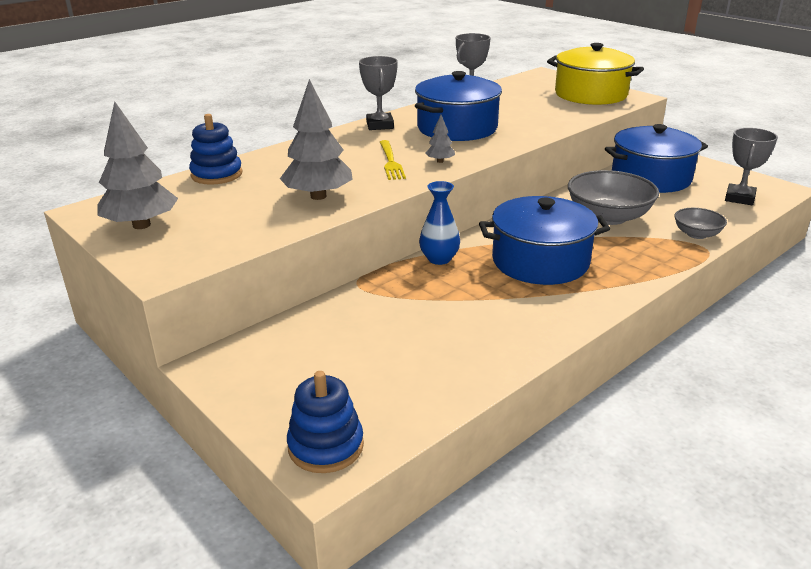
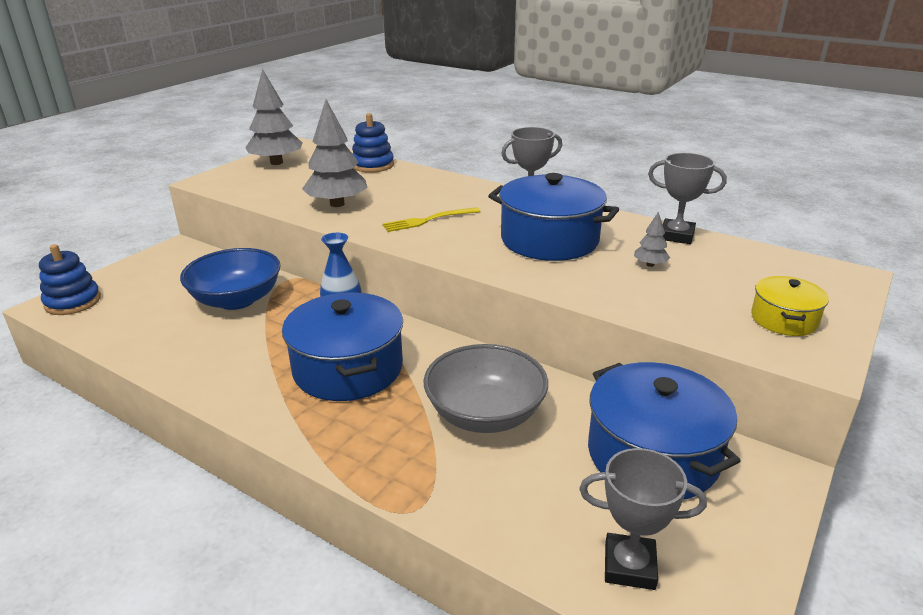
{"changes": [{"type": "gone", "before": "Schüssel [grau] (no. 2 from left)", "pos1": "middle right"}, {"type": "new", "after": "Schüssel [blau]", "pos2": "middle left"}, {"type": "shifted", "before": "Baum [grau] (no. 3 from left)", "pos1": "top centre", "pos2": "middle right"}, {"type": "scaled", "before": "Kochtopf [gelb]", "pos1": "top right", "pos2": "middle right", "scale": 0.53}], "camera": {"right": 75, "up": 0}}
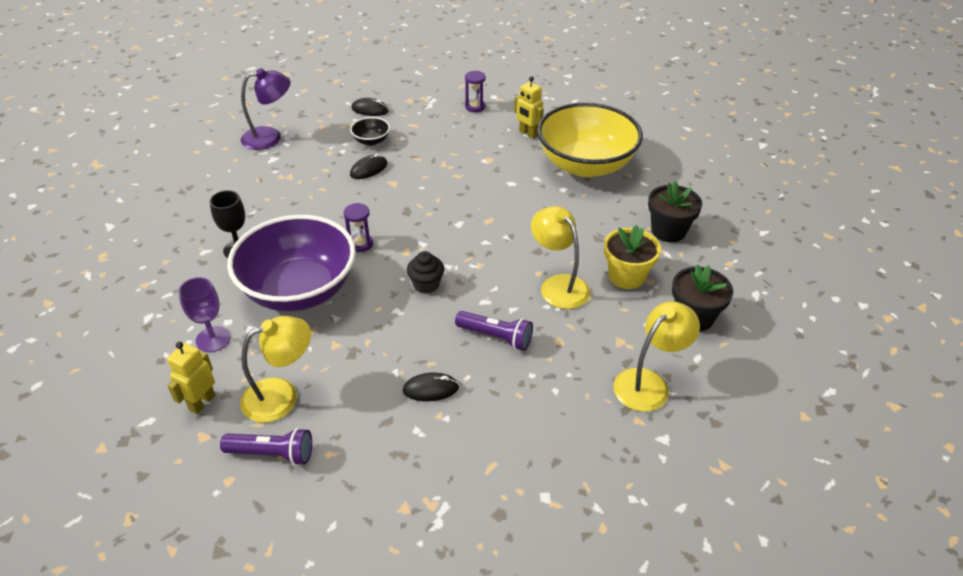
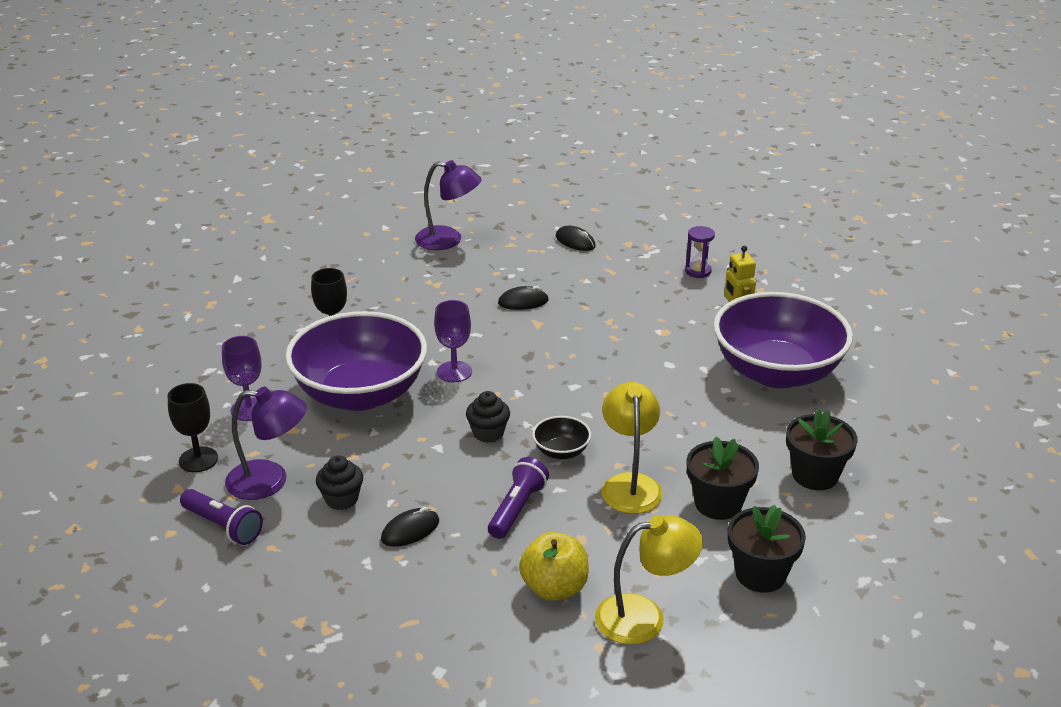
{"changes": [{"type": "new", "after": "Muffin [schwarz] (no. 1 from left)", "pos2": "bottom left"}, {"type": "new", "after": "Apfel [gelb]", "pos2": "bottom centre"}, {"type": "shifted", "before": "Schüssel [schwarz]", "pos1": "top centre", "pos2": "centre"}, {"type": "swapped", "before": "Roboter [gelb] (no. 1 from left)", "after": "Kelch [schwarz] (no. 1 from left)", "pos1": "middle left", "pos2": "middle left"}, {"type": "swapped", "before": "Sanduhr [lila] (no. 1 from left)", "after": "Kelch [lila] (no. 2 from left)", "pos1": "centre", "pos2": "centre"}, {"type": "repainted", "before": "Lampe [gelb] (no. 1 from left)", "after": "Lampe [lila] (no. 1 from left)", "pos1": "middle left", "pos2": "middle left"}, {"type": "repainted", "before": "Schüssel [gelb]", "after": "Schüssel [lila] (no. 2 from left)", "pos1": "top centre", "pos2": "middle right"}, {"type": "repainted", "before": "Blumentopf [gelb]", "after": "Blumentopf [schwarz] (no. 1 from left)", "pos1": "centre", "pos2": "bottom right"}, {"type": "rotated", "before": "Computermaus [schwarz] (no. 3 from left in the first image)", "pos1": "bottom centre", "pos2": "bottom centre", "turn": -60}, {"type": "rotated", "before": "Taschenlampe [lila] (no. 2 from left)", "pos1": "centre", "pos2": "bottom centre", "turn": -120}], "camera": {"right": 30, "up": -10}}
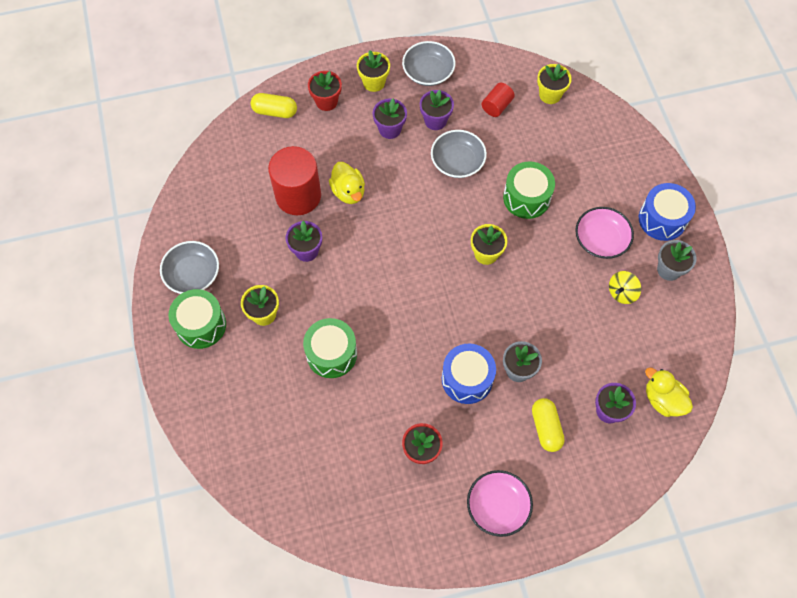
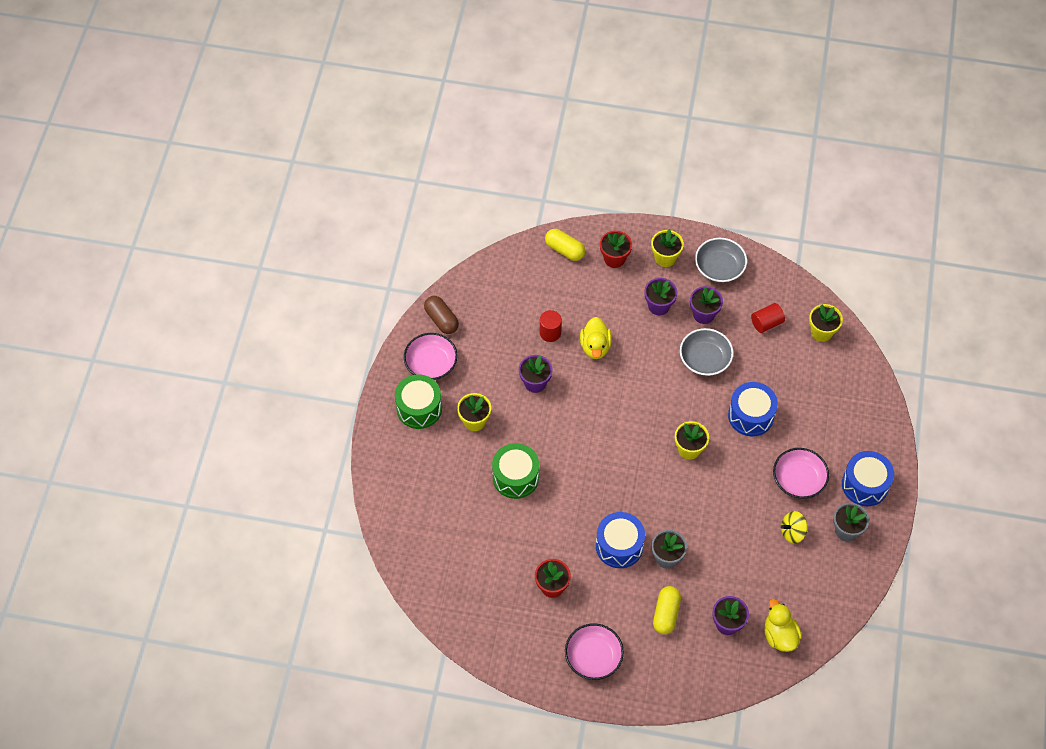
{"changes": [{"type": "new", "after": "Kapsel [braun]", "pos2": "centre"}, {"type": "repainted", "before": "Schüssel [grau] (no. 1 from left)", "after": "Schüssel [rosa] (no. 1 from left)", "pos1": "middle left", "pos2": "centre"}, {"type": "repainted", "before": "Trommel [grün] (no. 3 from left)", "after": "Trommel [blau] (no. 2 from left)", "pos1": "top centre", "pos2": "middle right"}, {"type": "scaled", "before": "Vollzylinder [rot] (no. 1 from left)", "pos1": "top centre", "pos2": "centre", "scale": 0.5}], "camera": {"right": 25, "up": -5}}
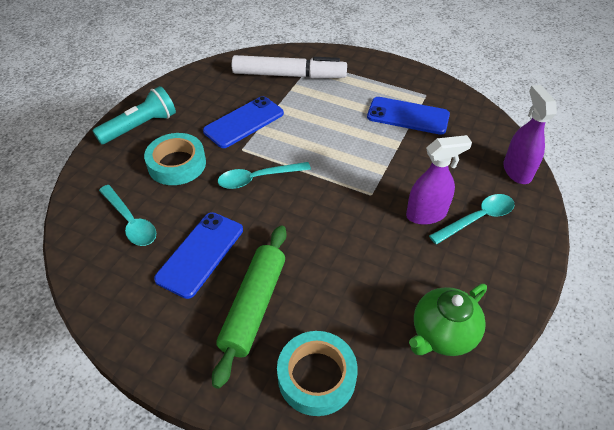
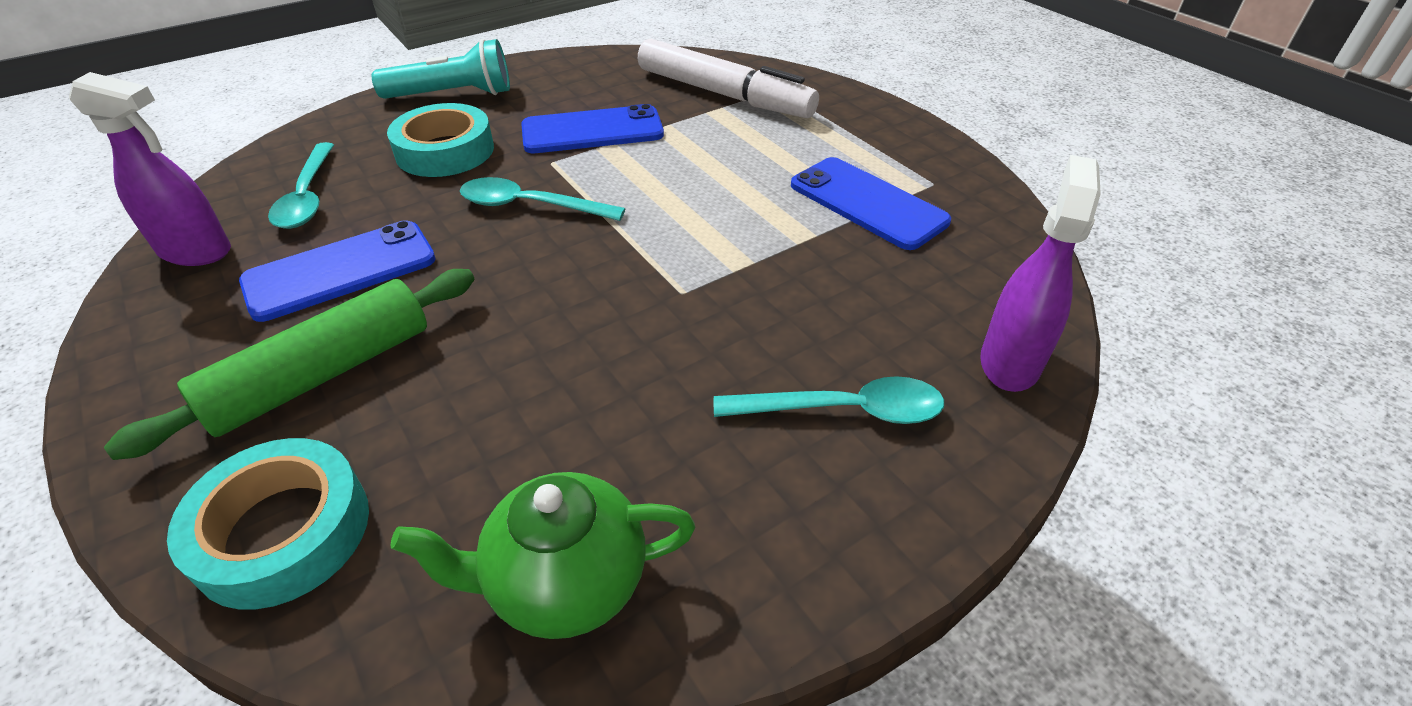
{"changes": [{"type": "shifted", "before": "Sprühflasche [lila] (no. 1 from left)", "pos1": "middle right", "pos2": "top left"}], "camera": {"right": 30, "up": -5}}
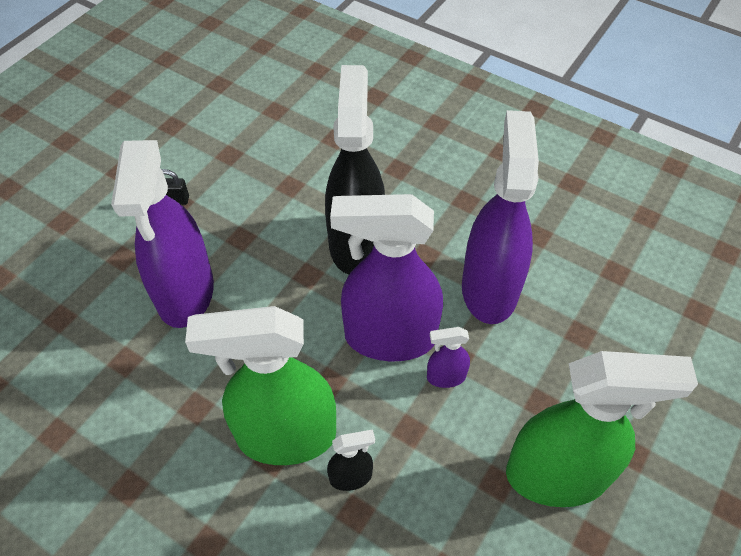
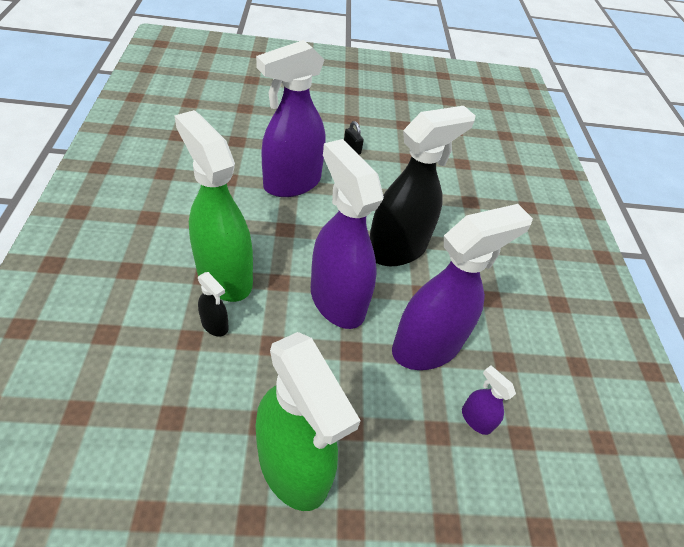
{"changes": [{"type": "shifted", "before": "Sprühflasche [lila] (no. 3 from left in the first image)", "after": "Sprühflasche [lila] (no. 4 from left)", "pos1": "centre", "pos2": "bottom right"}], "camera": {"right": 50, "up": -5}}
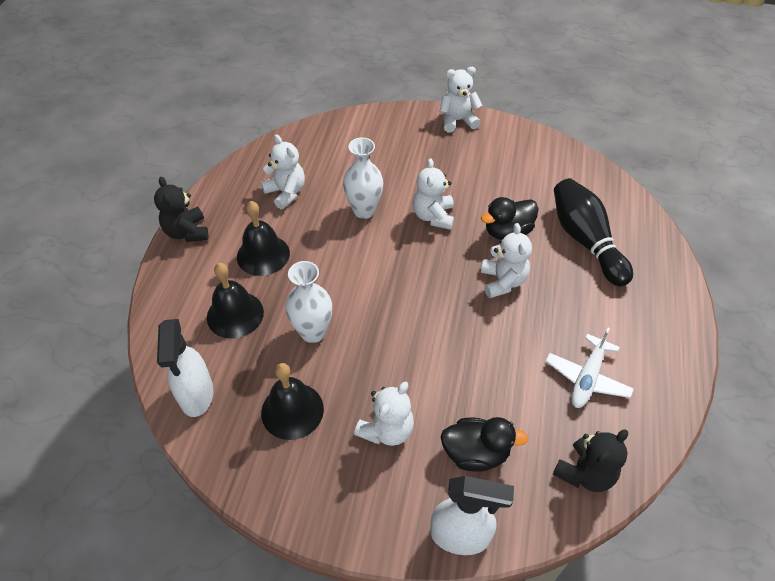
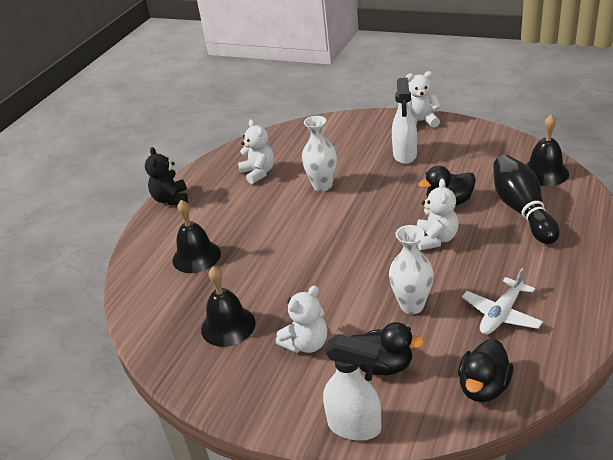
{"changes": [{"type": "gone", "before": "Teddybär [weiß] (no. 3 from left)", "pos1": "centre"}, {"type": "shifted", "before": "Sprühflasche [weiß] (no. 1 from left in the first image)", "after": "Sprühflasche [weiß] (no. 2 from left)", "pos1": "middle left", "pos2": "top centre"}, {"type": "shifted", "before": "Glocke [schwarz] (no. 2 from left in the first image)", "after": "Glocke [schwarz] (no. 3 from left)", "pos1": "centre", "pos2": "top right"}, {"type": "shifted", "before": "Vase [weiß] (no. 1 from left in the first image)", "after": "Vase [weiß] (no. 2 from left)", "pos1": "centre", "pos2": "middle right"}, {"type": "swapped", "before": "Teddybär [schwarz] (no. 2 from left)", "after": "Ente [schwarz] (no. 3 from left)", "pos1": "bottom right", "pos2": "bottom right"}], "camera": {"right": 15, "up": -15}}
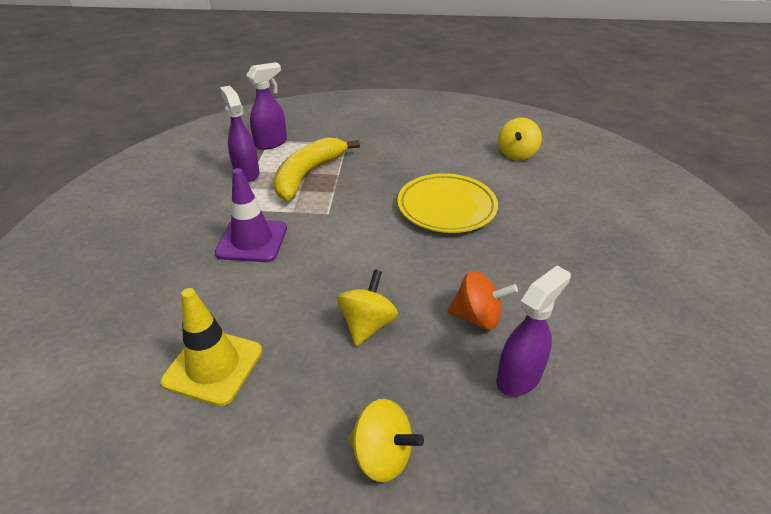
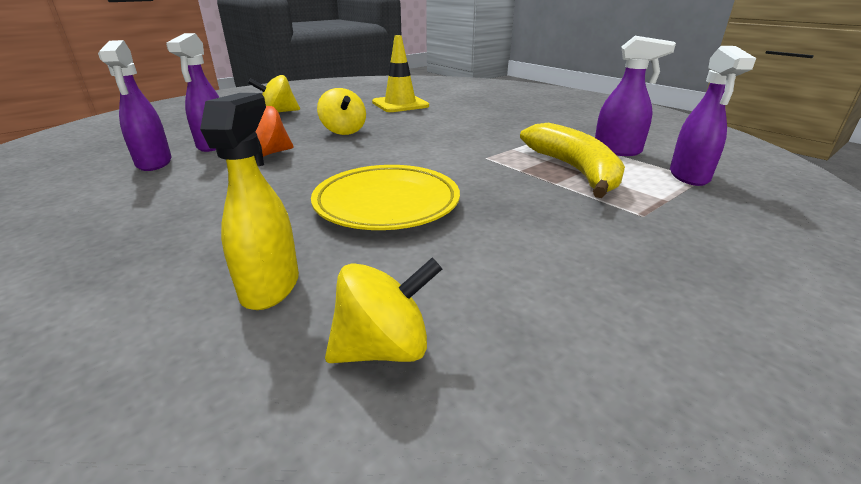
{"changes": [{"type": "gone", "before": "Leitkegel [lila]", "pos1": "middle left"}, {"type": "new", "after": "Sprühflasche [lila] (no. 1 from left)", "pos2": "top left"}, {"type": "new", "after": "Sprühflasche [gelb]", "pos2": "middle left"}, {"type": "rotated", "before": "Kreisel [gelb] (no. 3 from left)", "pos1": "top right", "pos2": "centre", "turn": 90}], "camera": {"right": 135, "up": -10}}
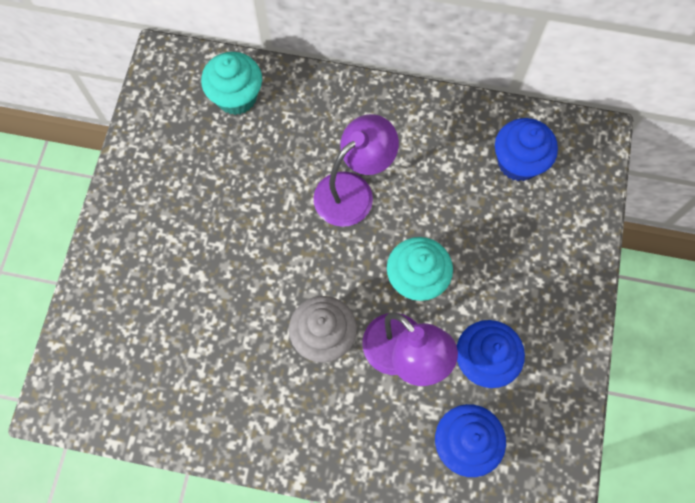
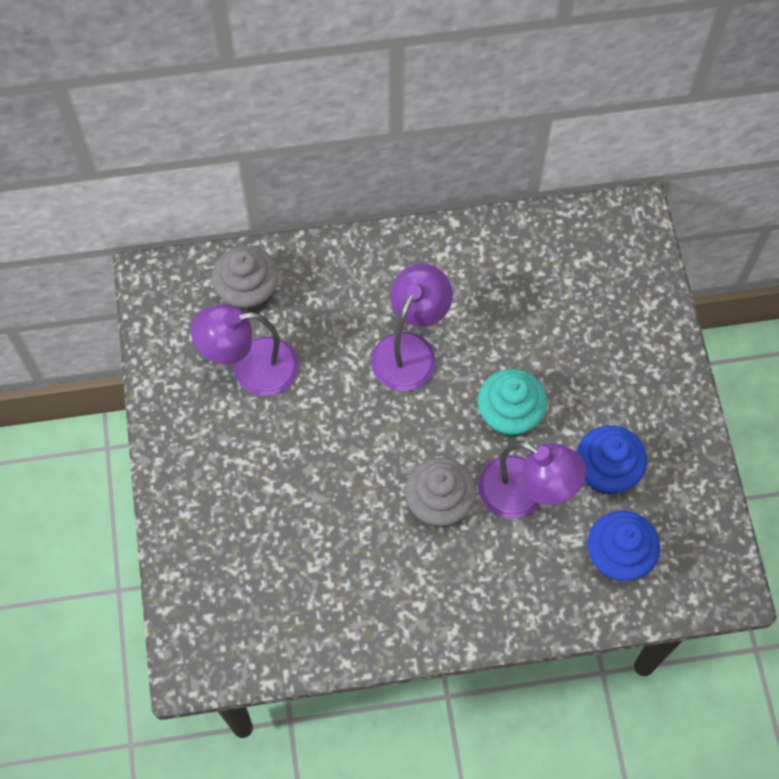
{"changes": [{"type": "gone", "before": "Muffin [blau] (no. 3 from left)", "pos1": "top right"}, {"type": "new", "after": "Lampe [lila] (no. 1 from left)", "pos2": "middle left"}, {"type": "repainted", "before": "Muffin [türkis] (no. 1 from left)", "after": "Muffin [grau] (no. 1 from left)", "pos1": "top left", "pos2": "middle left"}], "camera": {"right": -20, "up": -5}}
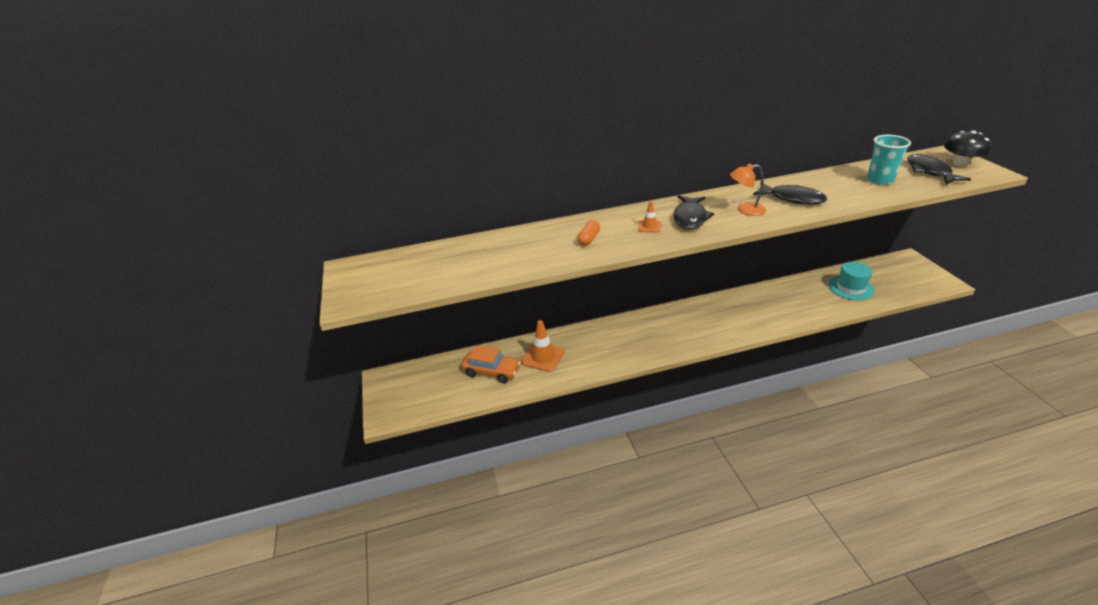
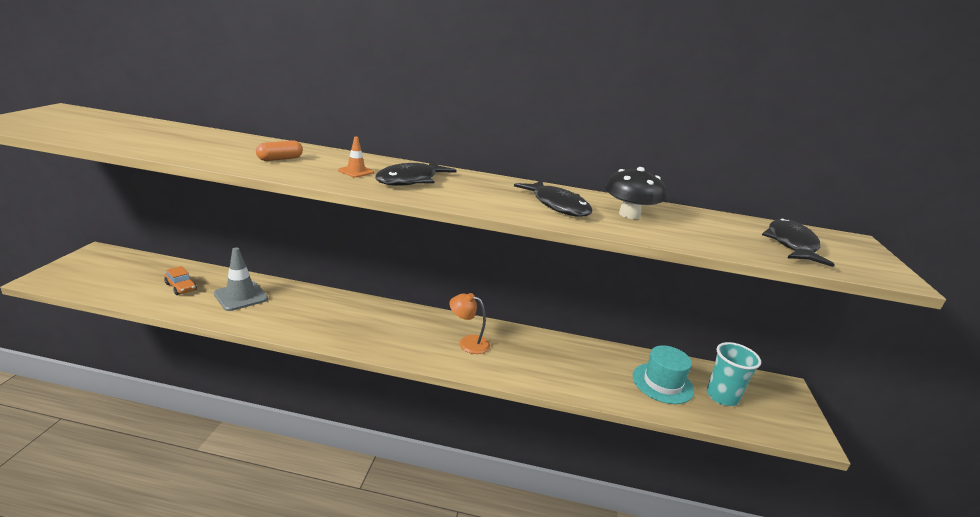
{"changes": [{"type": "shifted", "before": "Lampe [orange]", "pos1": "top right", "pos2": "centre"}, {"type": "shifted", "before": "Becher [türkis]", "pos1": "top right", "pos2": "bottom right"}, {"type": "shifted", "before": "Pilz [schwarz]", "pos1": "top right", "pos2": "centre"}, {"type": "repainted", "before": "Leitkegel [orange] (no. 1 from left)", "after": "Leitkegel [grau]", "pos1": "centre", "pos2": "middle left"}, {"type": "scaled", "before": "Auto [orange]", "pos1": "centre", "pos2": "middle left", "scale": 0.62}], "camera": {"right": 20, "up": -10}}
